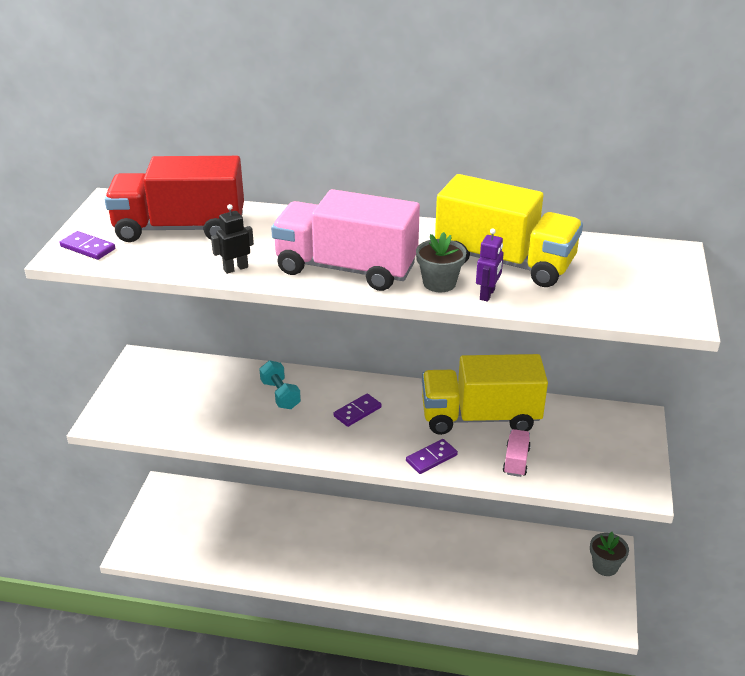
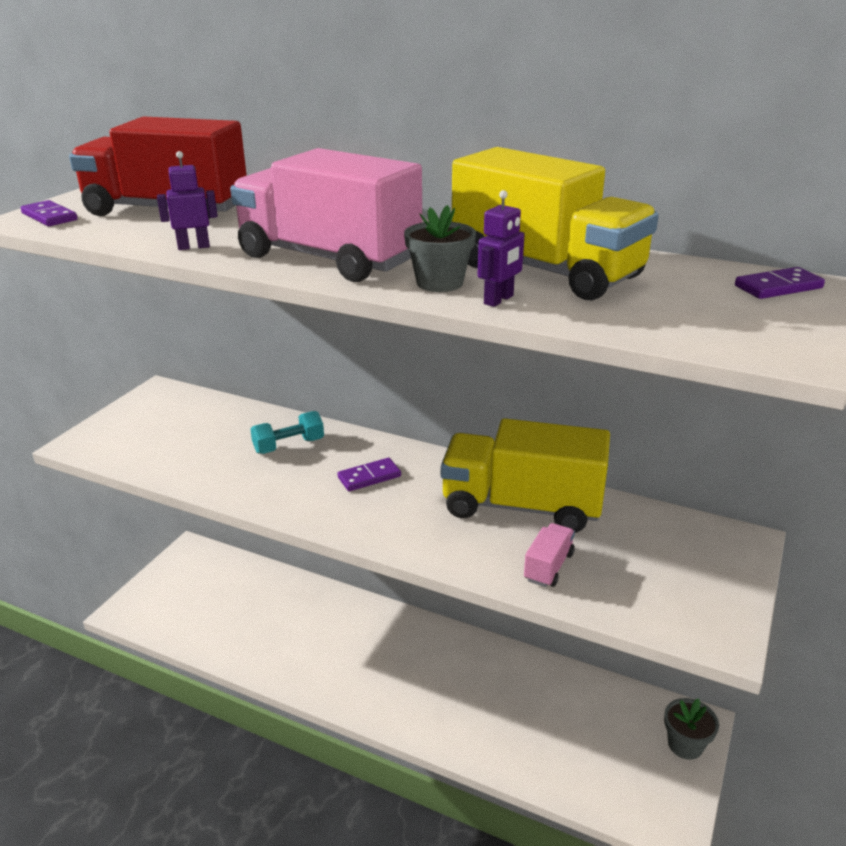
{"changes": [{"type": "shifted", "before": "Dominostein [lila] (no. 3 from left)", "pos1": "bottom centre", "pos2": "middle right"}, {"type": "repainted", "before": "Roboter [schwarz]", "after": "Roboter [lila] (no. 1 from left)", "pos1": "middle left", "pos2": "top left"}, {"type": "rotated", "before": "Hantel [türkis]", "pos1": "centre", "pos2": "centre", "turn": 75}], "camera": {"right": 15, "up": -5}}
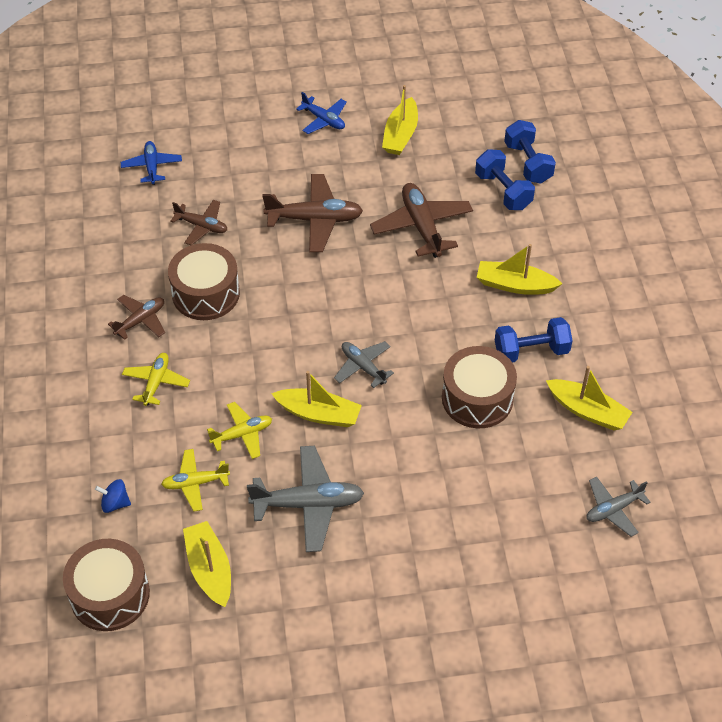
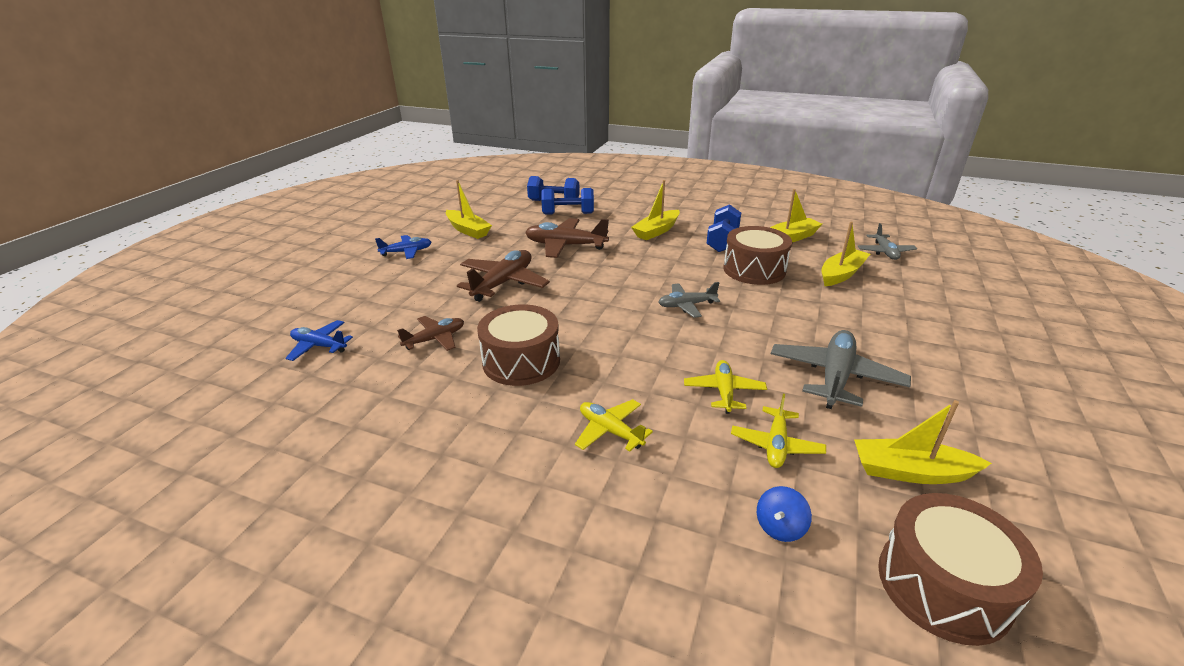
{"changes": [{"type": "gone", "before": "Flugzeug [braun] (no. 1 from left)", "pos1": "middle left"}, {"type": "shifted", "before": "Boot [gelb] (no. 2 from left in the first image)", "after": "Boot [gelb] (no. 4 from left)", "pos1": "centre", "pos2": "middle right"}], "camera": {"right": -60, "up": -20}}
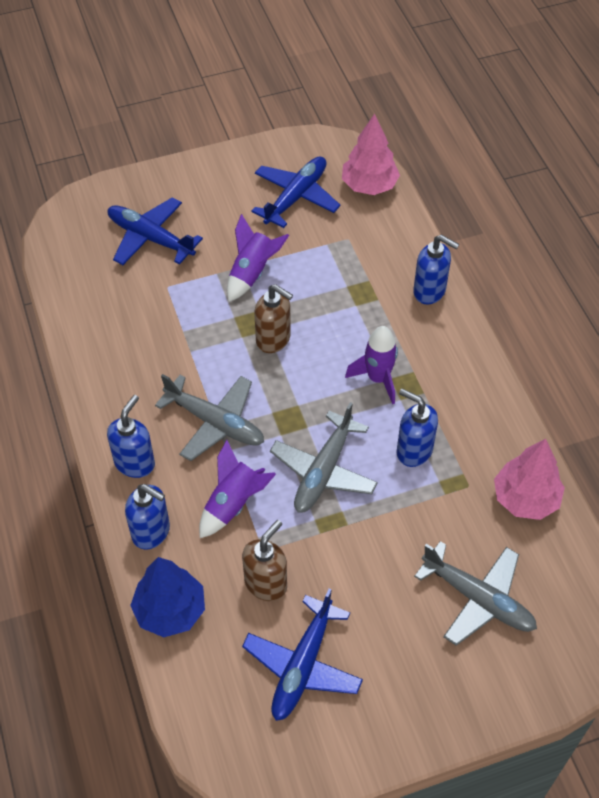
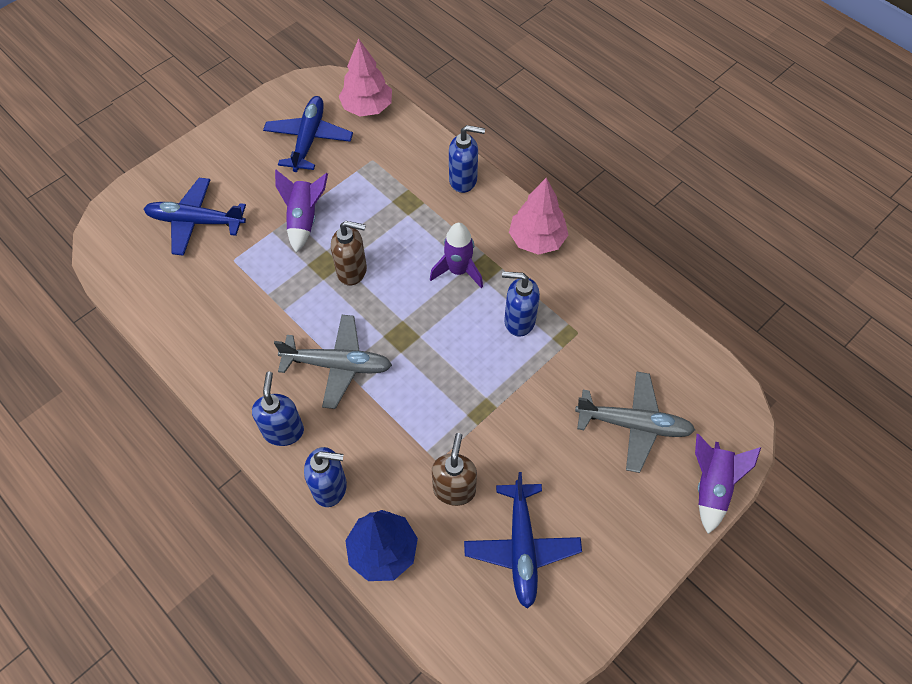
{"changes": [{"type": "gone", "before": "Flugzeug [grau] (no. 2 from left)", "pos1": "centre"}, {"type": "shifted", "before": "Rakete [lila] (no. 1 from left in the first image)", "after": "Rakete [lila] (no. 3 from left)", "pos1": "centre", "pos2": "bottom right"}, {"type": "shifted", "before": "Baum [rosa] (no. 2 from left)", "pos1": "middle right", "pos2": "top centre"}], "camera": {"right": -25, "up": 5}}
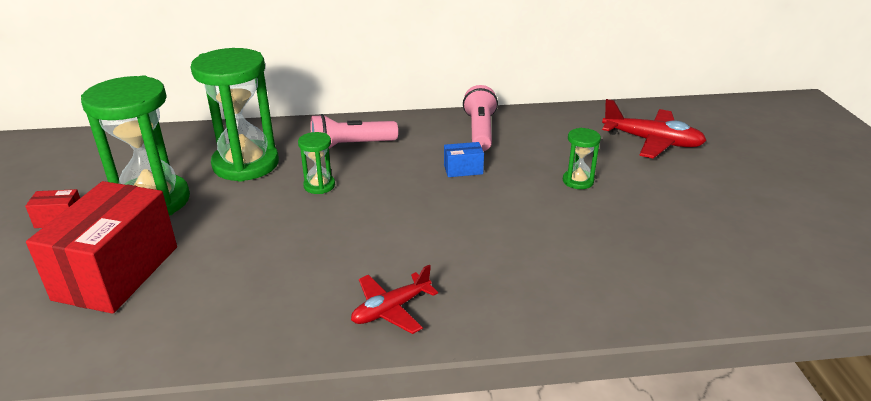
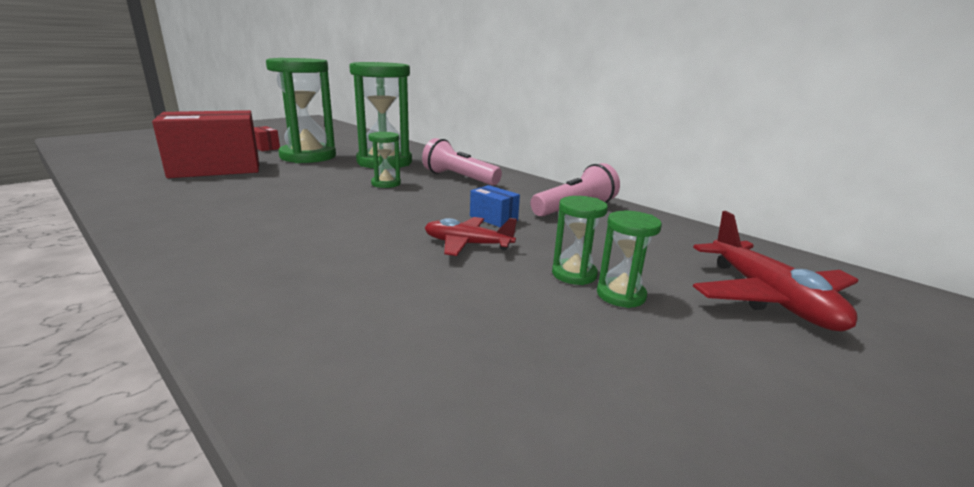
{"changes": [{"type": "new", "after": "Sanduhr [grün] (no. 5 from left)", "pos2": "centre"}, {"type": "shifted", "before": "Flugzeug [rot] (no. 1 from left)", "pos1": "bottom centre", "pos2": "centre"}], "camera": {"right": 50, "up": -10}}
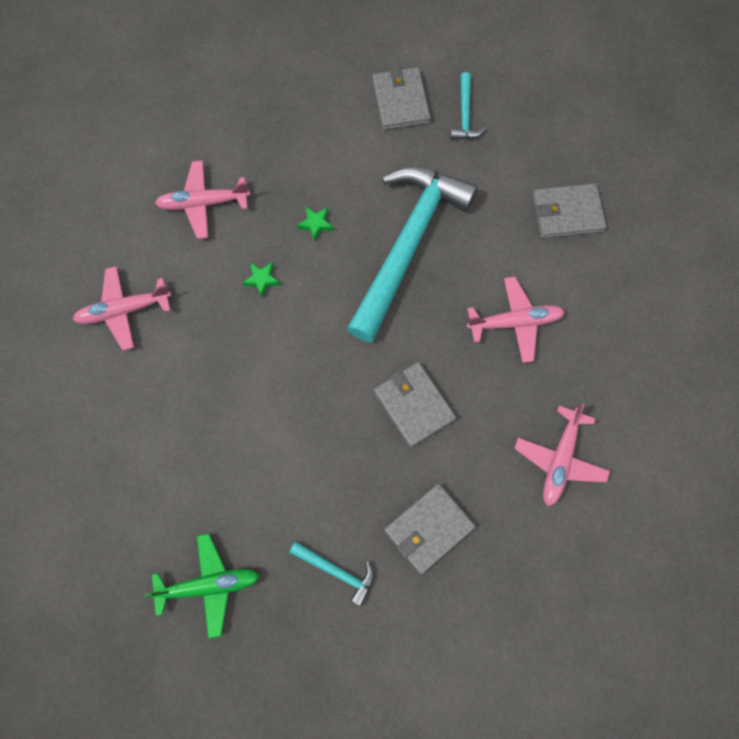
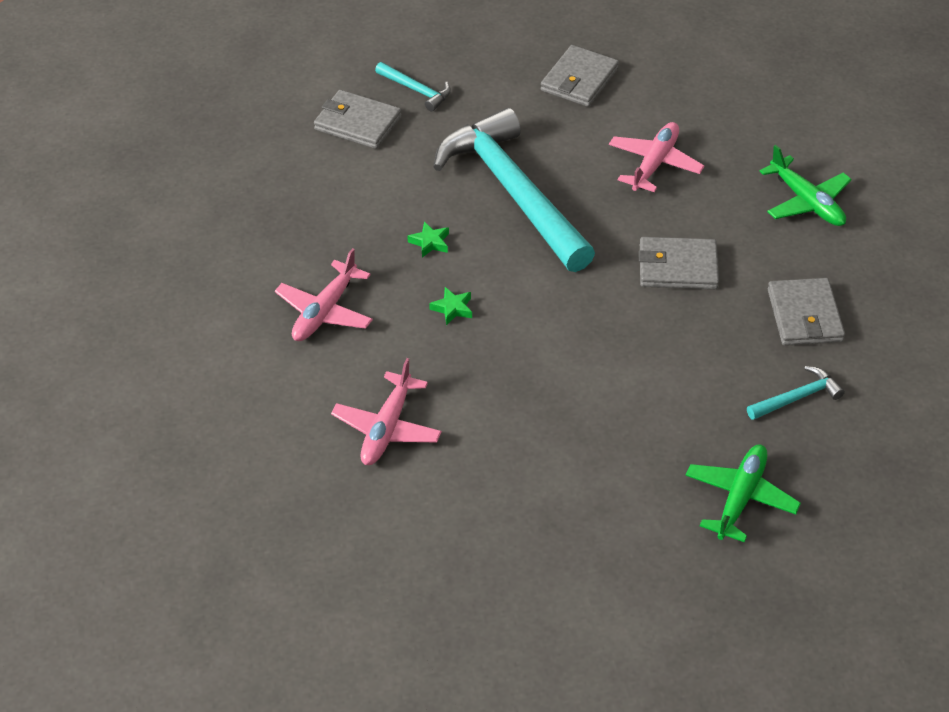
{"changes": [{"type": "repainted", "before": "Flugzeug [rosa] (no. 4 from left)", "after": "Flugzeug [grün] (no. 2 from left)", "pos1": "middle right", "pos2": "top right"}], "camera": {"right": -55, "up": -25}}
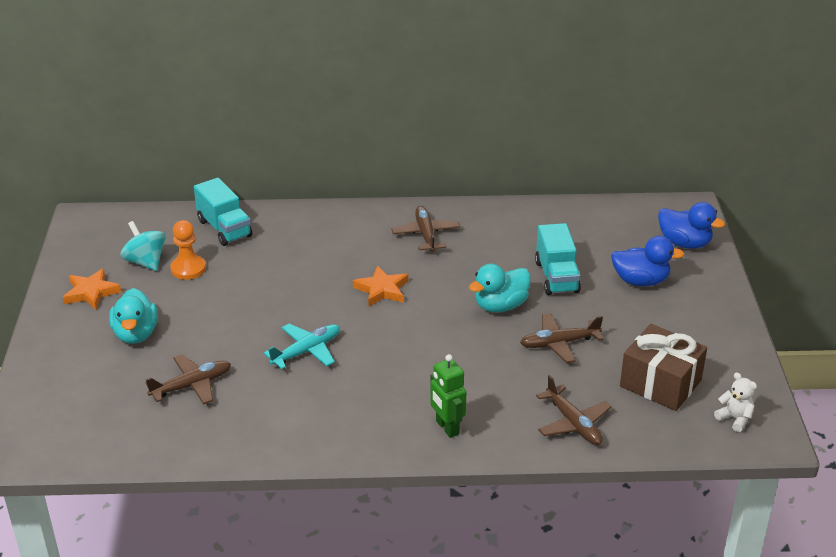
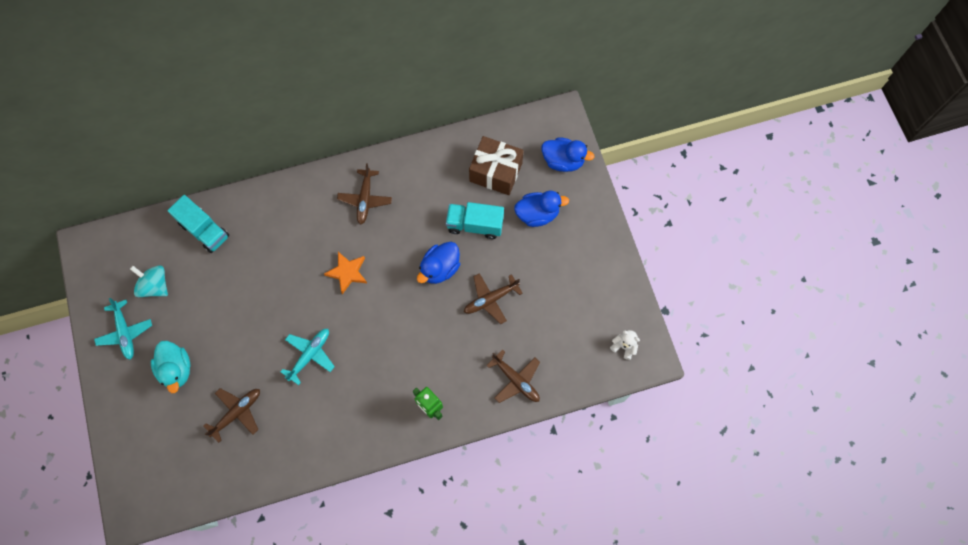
{"changes": [{"type": "gone", "before": "Bauer [orange]", "pos1": "middle left"}, {"type": "shifted", "before": "Geschenk [braun]", "pos1": "middle right", "pos2": "top centre"}, {"type": "swapped", "before": "Stern [orange] (no. 1 from left)", "after": "Flugzeug [türkis] (no. 1 from left)", "pos1": "middle left", "pos2": "middle left"}, {"type": "repainted", "before": "Ente [türkis] (no. 2 from left)", "after": "Ente [blau] (no. 1 from left)", "pos1": "centre", "pos2": "centre"}, {"type": "rotated", "before": "Flugzeug [braun] (no. 2 from left)", "pos1": "centre", "pos2": "centre", "turn": -150}, {"type": "rotated", "before": "Lastwagen [türkis] (no. 2 from left)", "pos1": "middle right", "pos2": "centre", "turn": 120}], "camera": {"right": -15, "up": 35}}
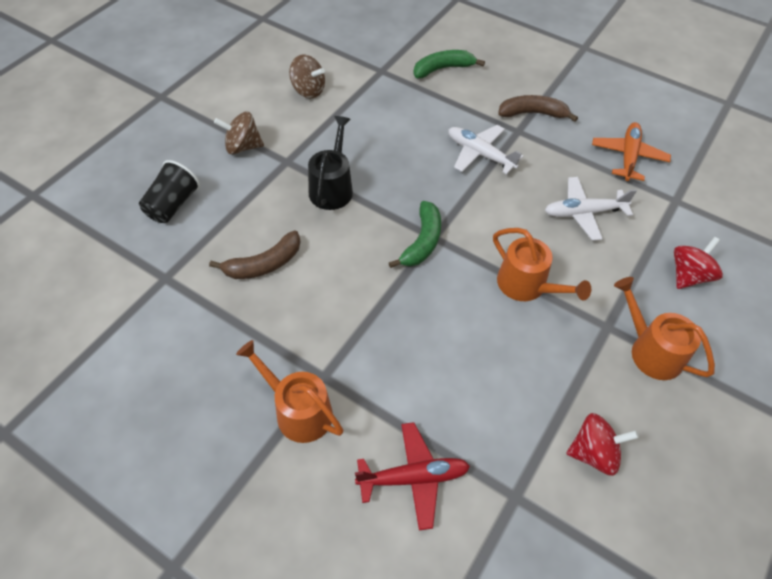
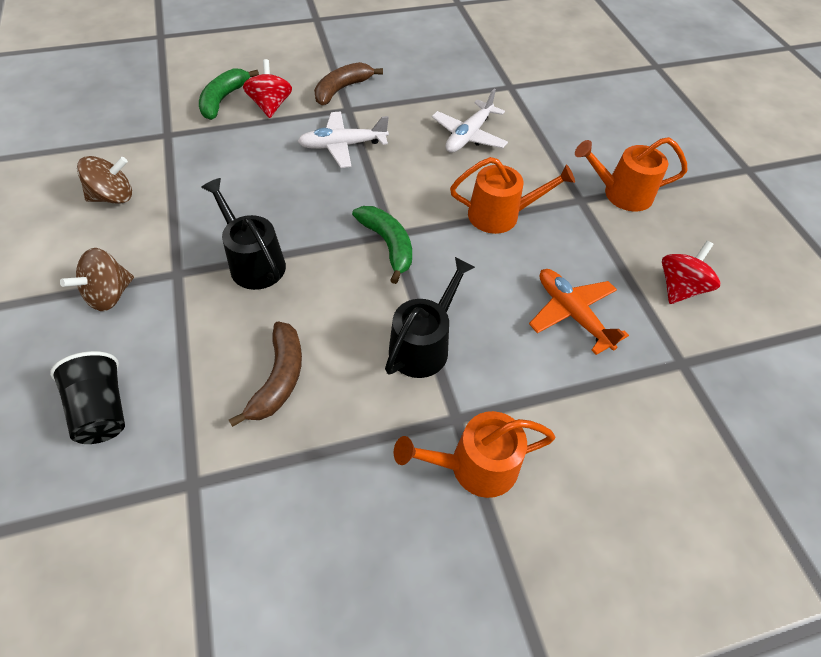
{"changes": [{"type": "gone", "before": "Flugzeug [rot]", "pos1": "bottom centre"}, {"type": "new", "after": "Gießkanne [schwarz] (no. 2 from left)", "pos2": "centre"}, {"type": "shifted", "before": "Flugzeug [orange]", "pos1": "top right", "pos2": "middle right"}, {"type": "shifted", "before": "Kreisel [rot] (no. 2 from left in the first image)", "after": "Kreisel [rot] (no. 1 from left)", "pos1": "middle right", "pos2": "top left"}], "camera": {"right": -50, "up": 0}}
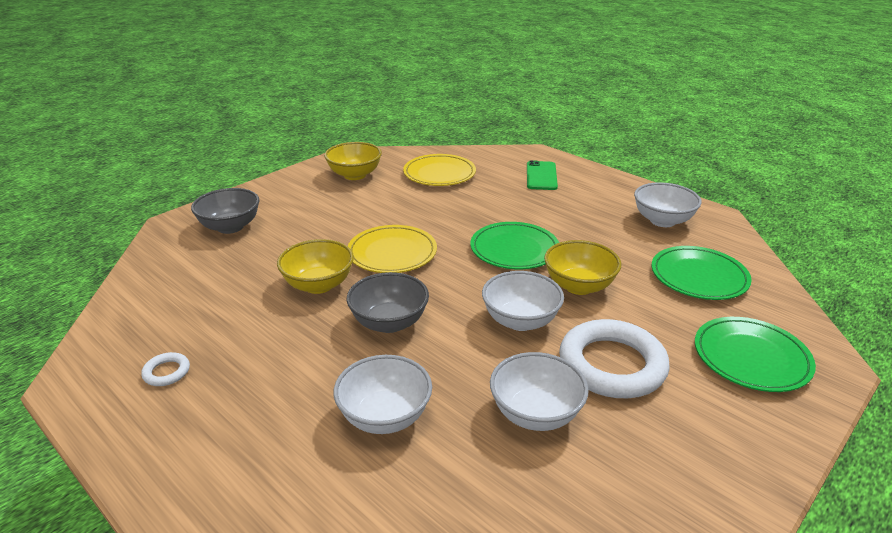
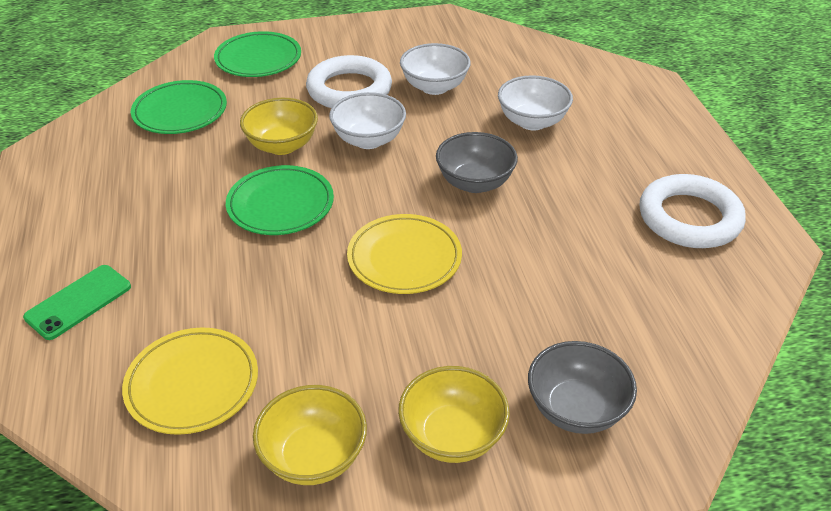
{"changes": [{"type": "gone", "before": "Schüssel [weiß] (no. 4 from left)", "pos1": "middle right"}, {"type": "shifted", "before": "Schüssel [gelb] (no. 1 from left in the first image)", "after": "Schüssel [gelb] (no. 3 from left)", "pos1": "centre", "pos2": "bottom centre"}, {"type": "scaled", "before": "Ring [weiß] (no. 1 from left in the first image)", "pos1": "bottom left", "pos2": "middle right", "scale": 2.38}], "camera": {"right": -145, "up": 10}}
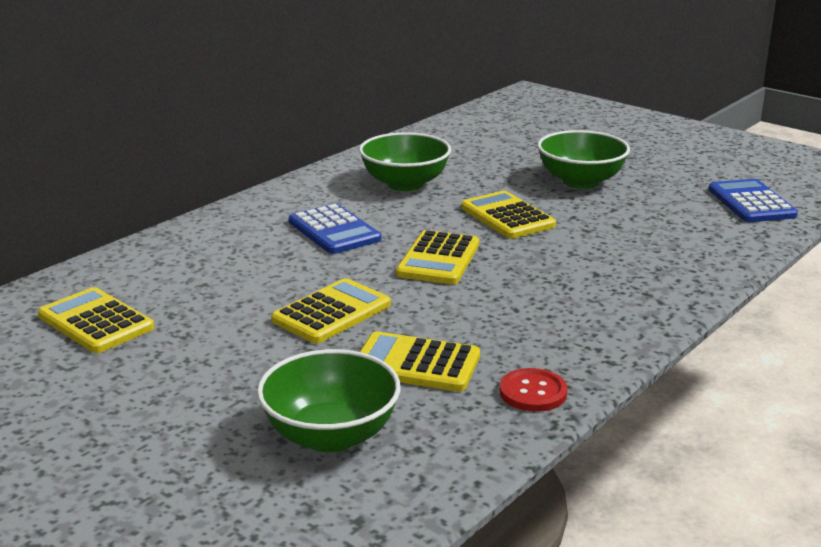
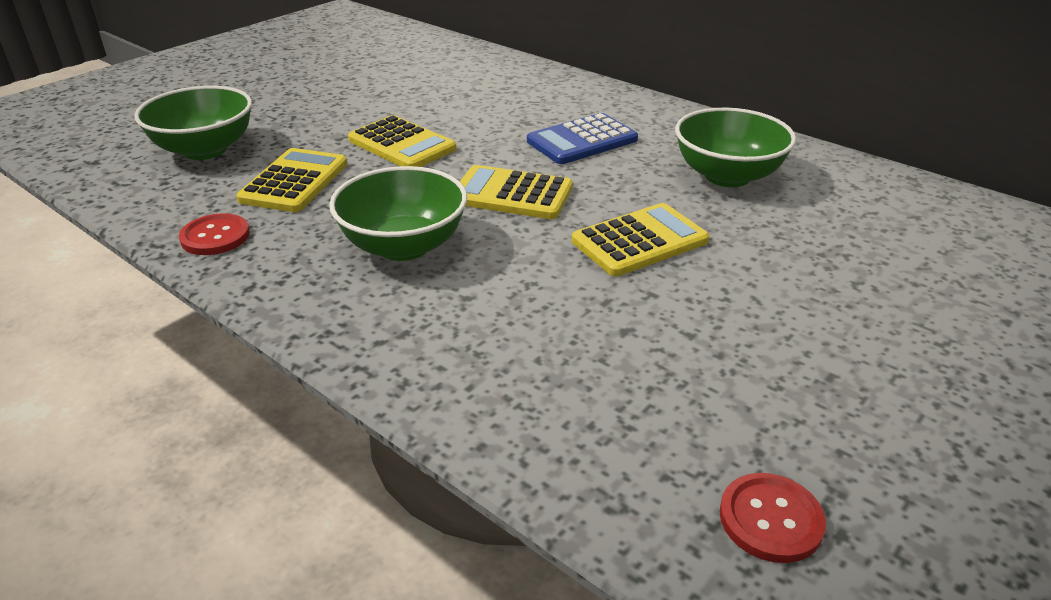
{"changes": [{"type": "gone", "before": "Taschenrechner [gelb] (no. 1 from left)", "pos1": "middle left"}, {"type": "shifted", "before": "Schüssel [grün] (no. 3 from left in the first image)", "after": "Schüssel [grün] (no. 2 from left)", "pos1": "top right", "pos2": "centre"}, {"type": "swapped", "before": "Taschenrechner [blau] (no. 2 from left)", "after": "Knopf [rot] (no. 2 from left)", "pos1": "middle right", "pos2": "bottom right"}], "camera": {"right": 90, "up": 10}}
